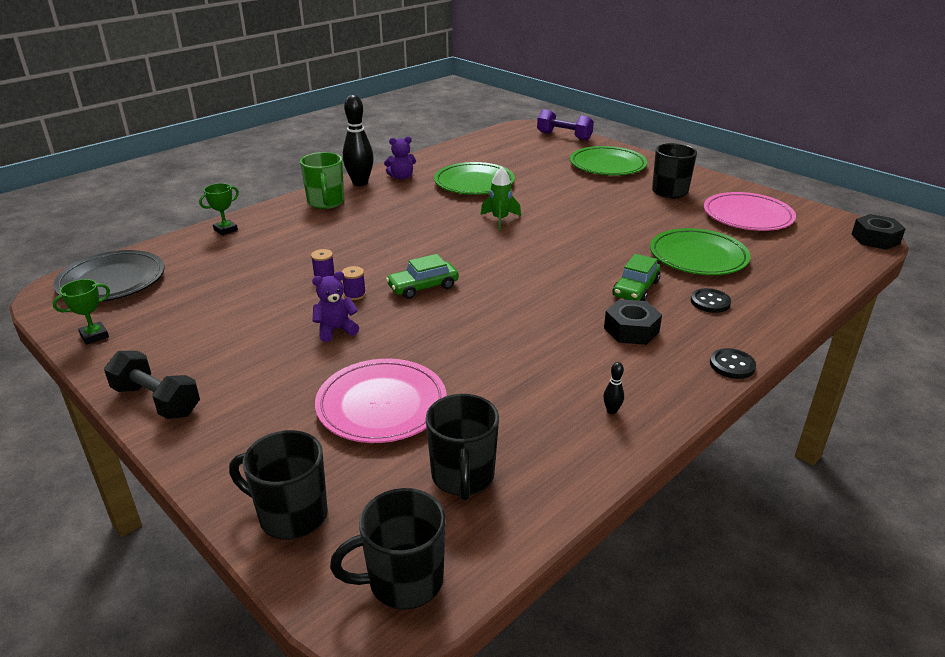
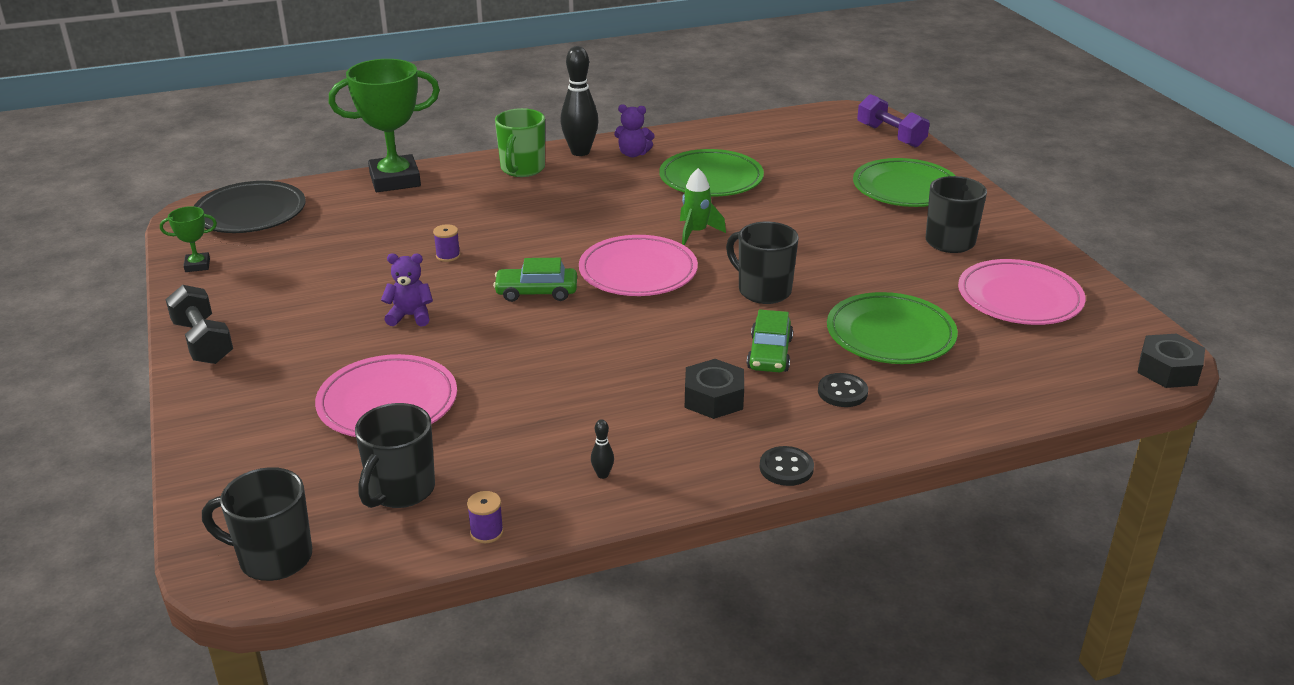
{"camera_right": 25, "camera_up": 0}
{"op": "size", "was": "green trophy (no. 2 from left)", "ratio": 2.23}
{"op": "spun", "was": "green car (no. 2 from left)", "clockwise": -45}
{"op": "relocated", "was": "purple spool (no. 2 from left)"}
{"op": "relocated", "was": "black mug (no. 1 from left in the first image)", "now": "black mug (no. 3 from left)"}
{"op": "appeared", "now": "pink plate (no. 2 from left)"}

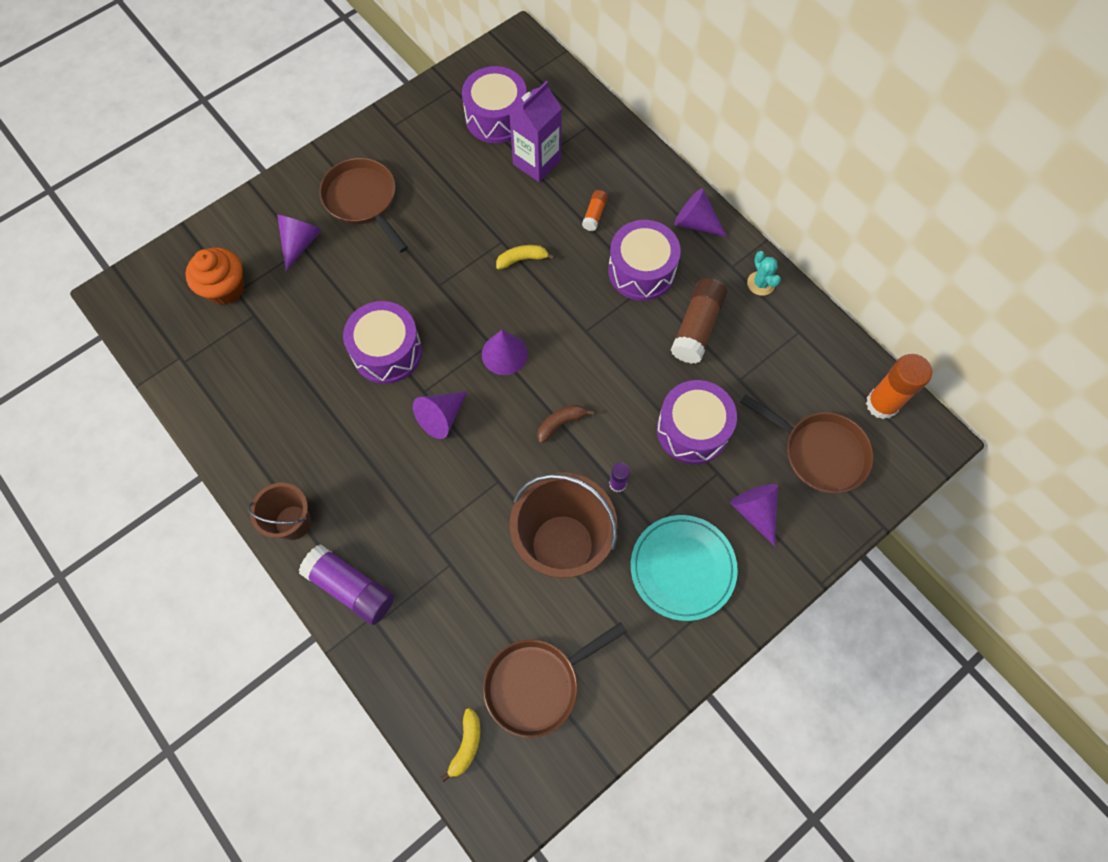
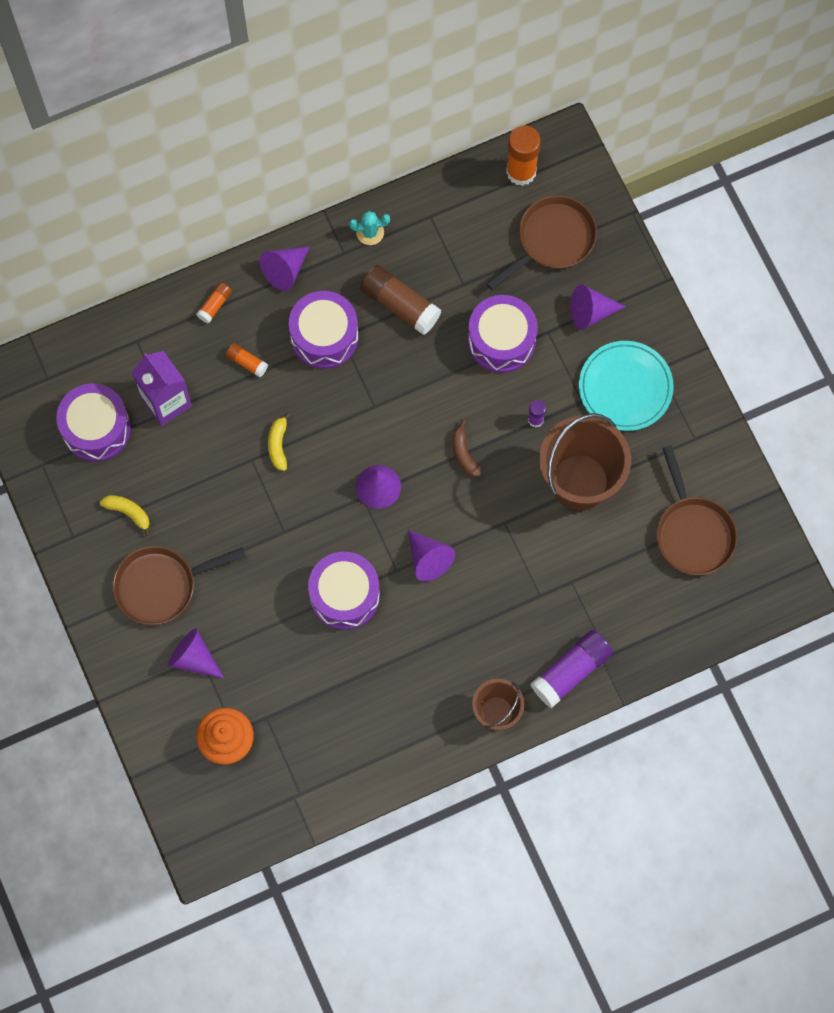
{"camera_right": -75, "camera_up": 5}
{"op": "relocated", "was": "yellow banana (no. 1 from left)"}
{"op": "appeared", "now": "orange glue stick (no. 1 from left)"}

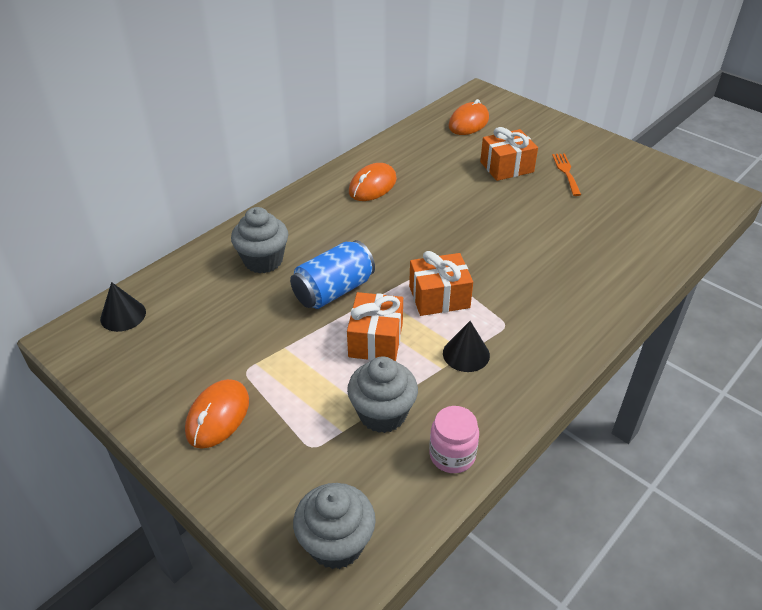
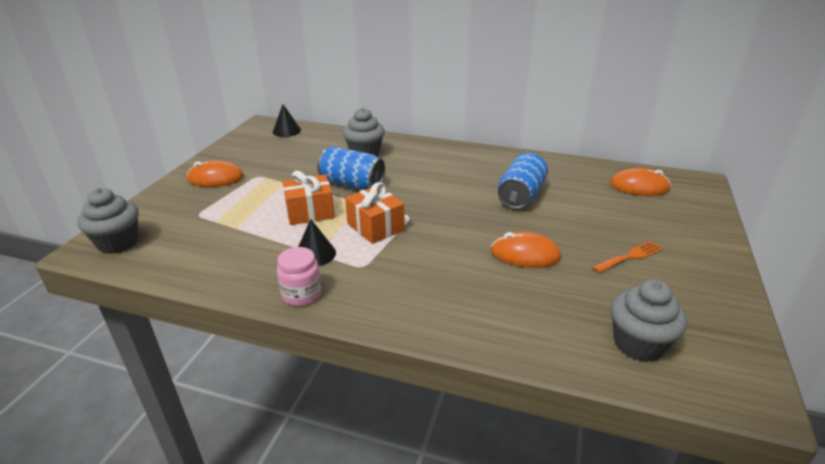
{"camera_right": 65, "camera_up": -10}
{"op": "missing", "was": "orange gift (no. 3 from left)"}
{"op": "relocated", "was": "orange mouse (no. 2 from left)"}
{"op": "relocated", "was": "grey cupcake (no. 3 from left)"}
{"op": "relocated", "was": "pink jar"}
{"op": "appeared", "now": "blue can (no. 2 from left)"}

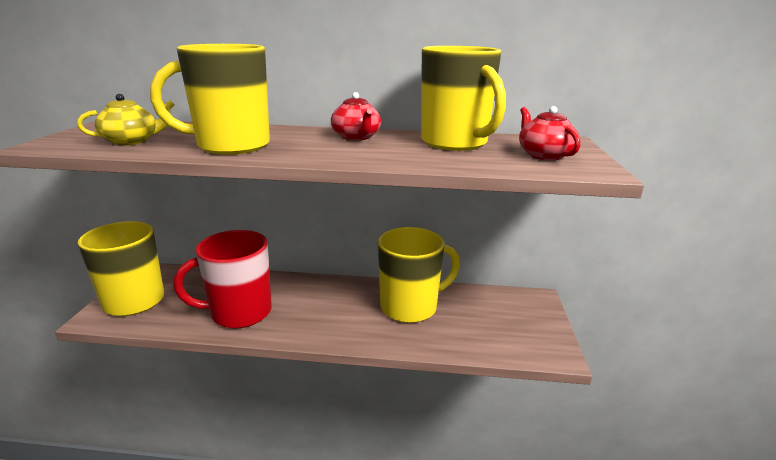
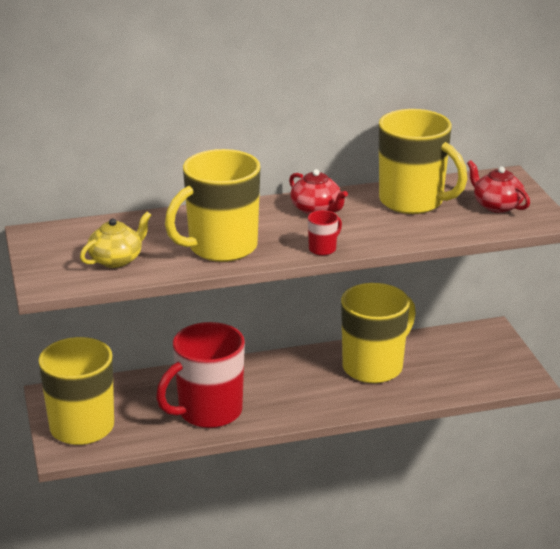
{"camera_right": -20, "camera_up": 5}
{"op": "appeared", "now": "red mug (no. 2 from left)"}

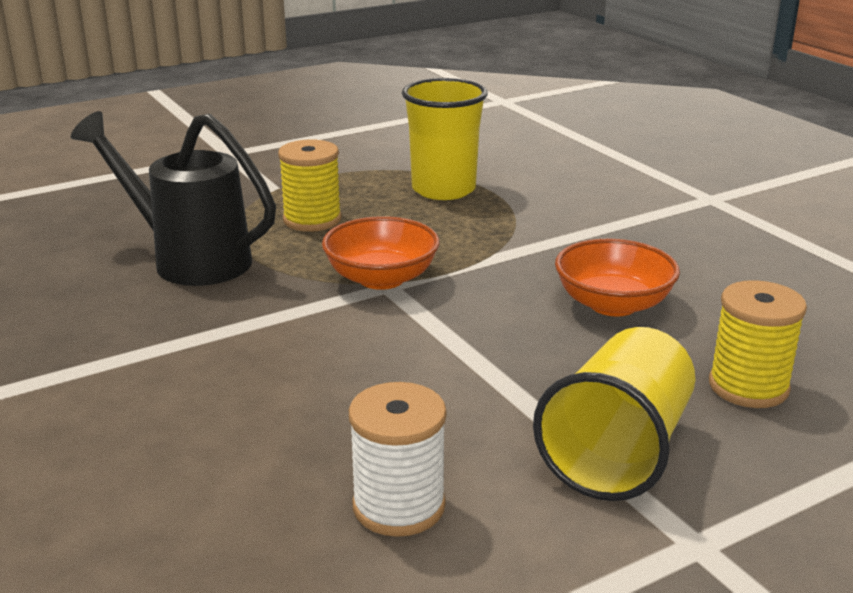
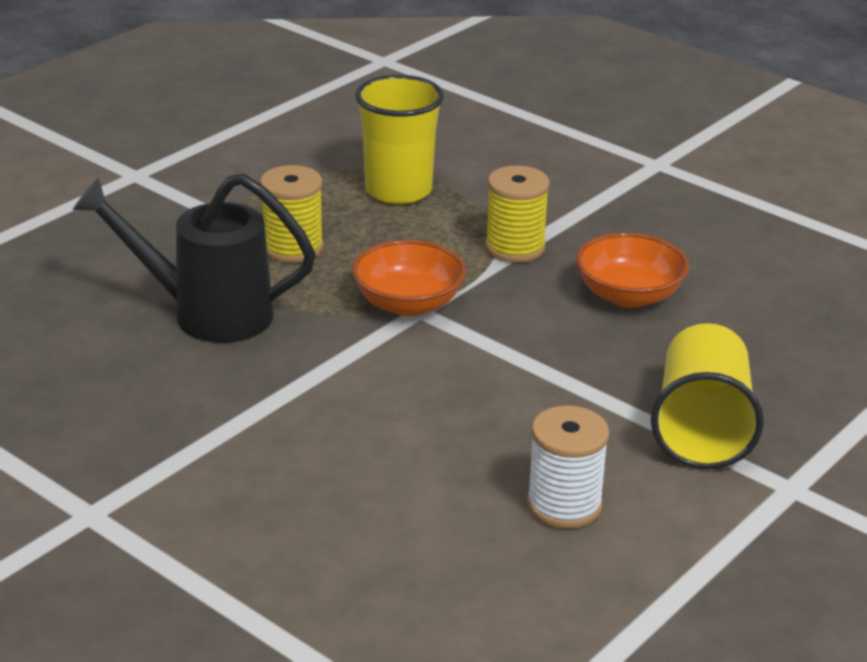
{"camera_right": -20, "camera_up": 5}
{"op": "relocated", "was": "yellow spool (no. 2 from left)"}

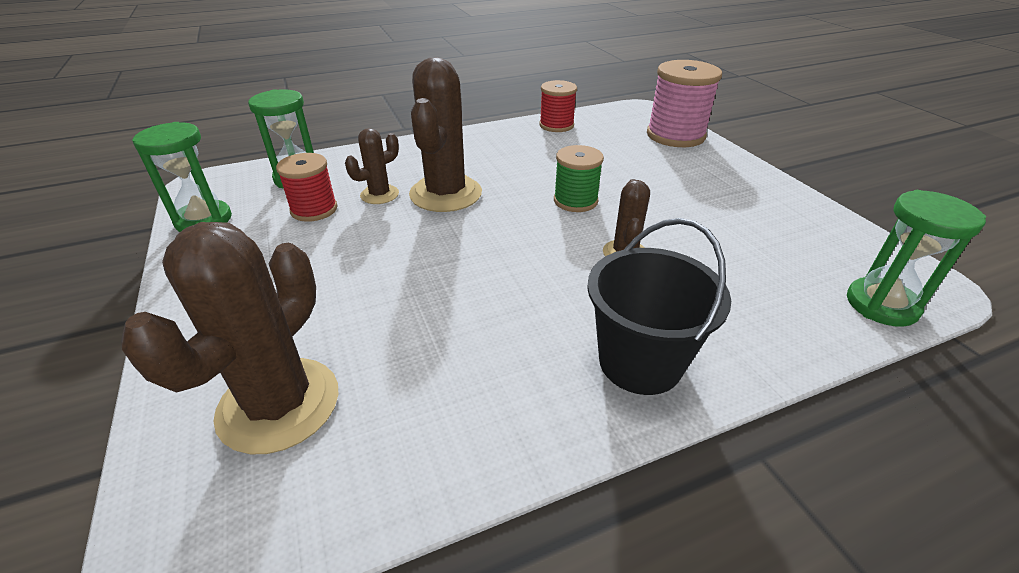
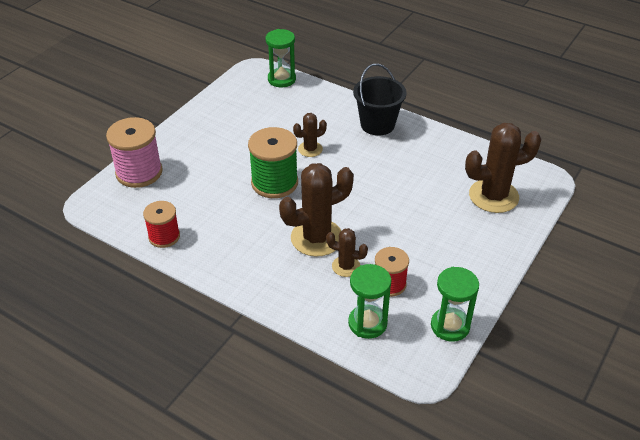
{"camera_right": -125, "camera_up": 5}
{"op": "size", "was": "green spool", "ratio": 1.6}

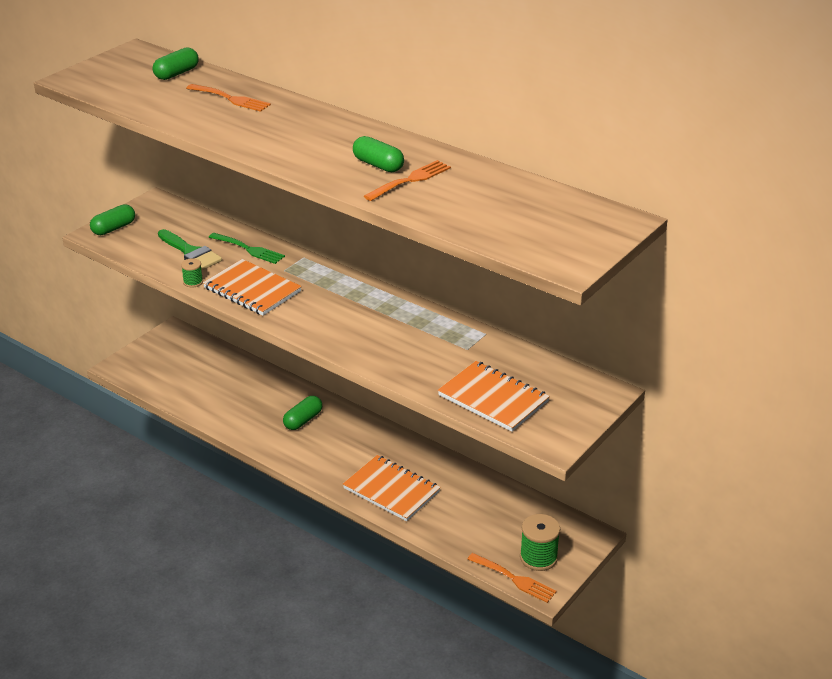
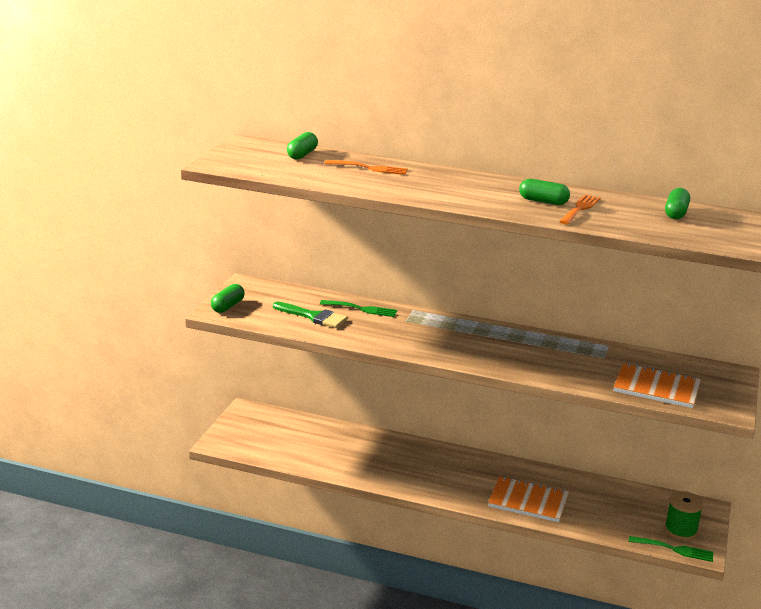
{"camera_right": -20, "camera_up": -10}
{"op": "missing", "was": "green spool (no. 1 from left)"}
{"op": "missing", "was": "orange notebook (no. 1 from left)"}
{"op": "relocated", "was": "green capsule (no. 3 from left in the first image)", "now": "green capsule (no. 4 from left)"}
{"op": "colour", "was": "orange fork (no. 3 from left)", "now": "green fork (no. 2 from left)"}

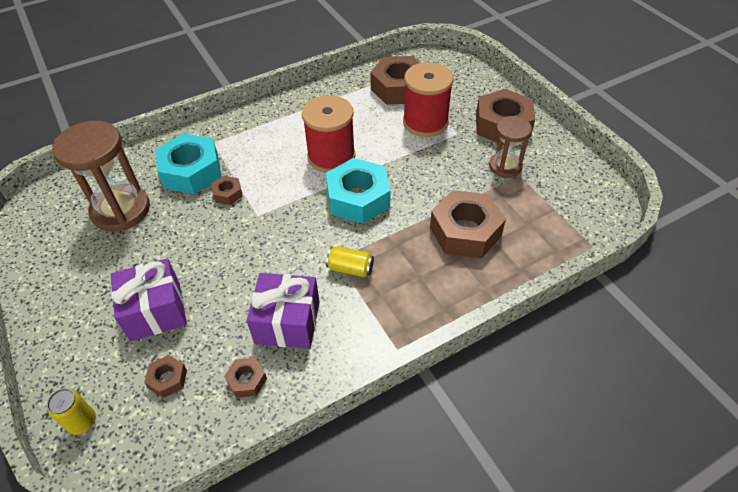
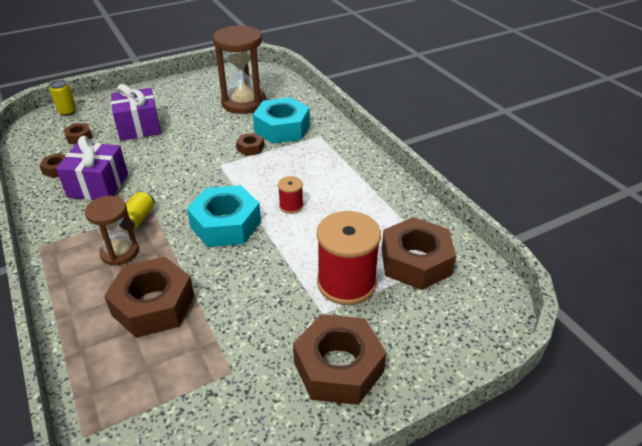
{"camera_right": 90, "camera_up": -10}
{"op": "size", "was": "red spool (no. 1 from left)", "ratio": 0.47}
{"op": "relocated", "was": "brown hourglass (no. 2 from left in the first image)", "now": "brown hourglass (no. 1 from left)"}

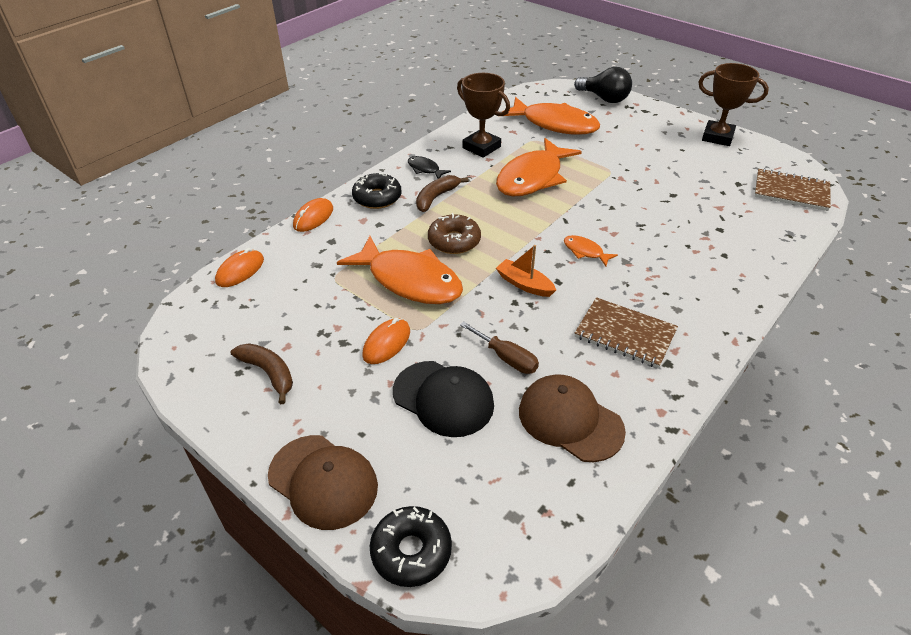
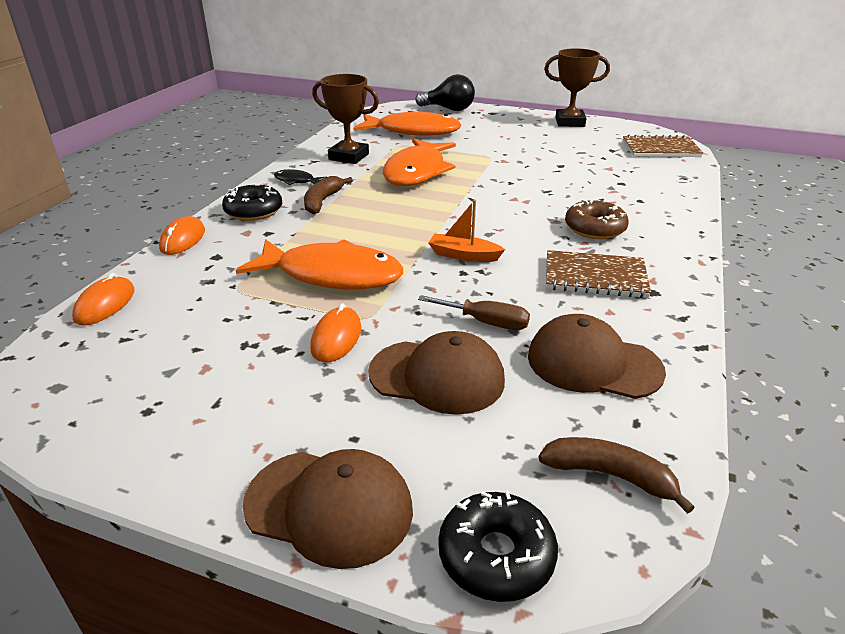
{"camera_right": -20, "camera_up": -10}
{"op": "relocated", "was": "brown donut"}
{"op": "missing", "was": "orange fish (no. 4 from left)"}
{"op": "relocated", "was": "brown banana (no. 1 from left in the first image)", "now": "brown banana (no. 2 from left)"}
{"op": "colour", "was": "black cap", "now": "brown cap (no. 2 from left)"}

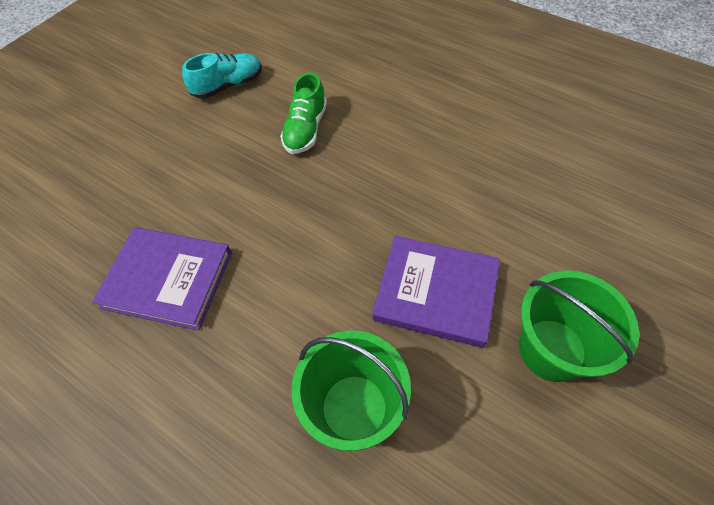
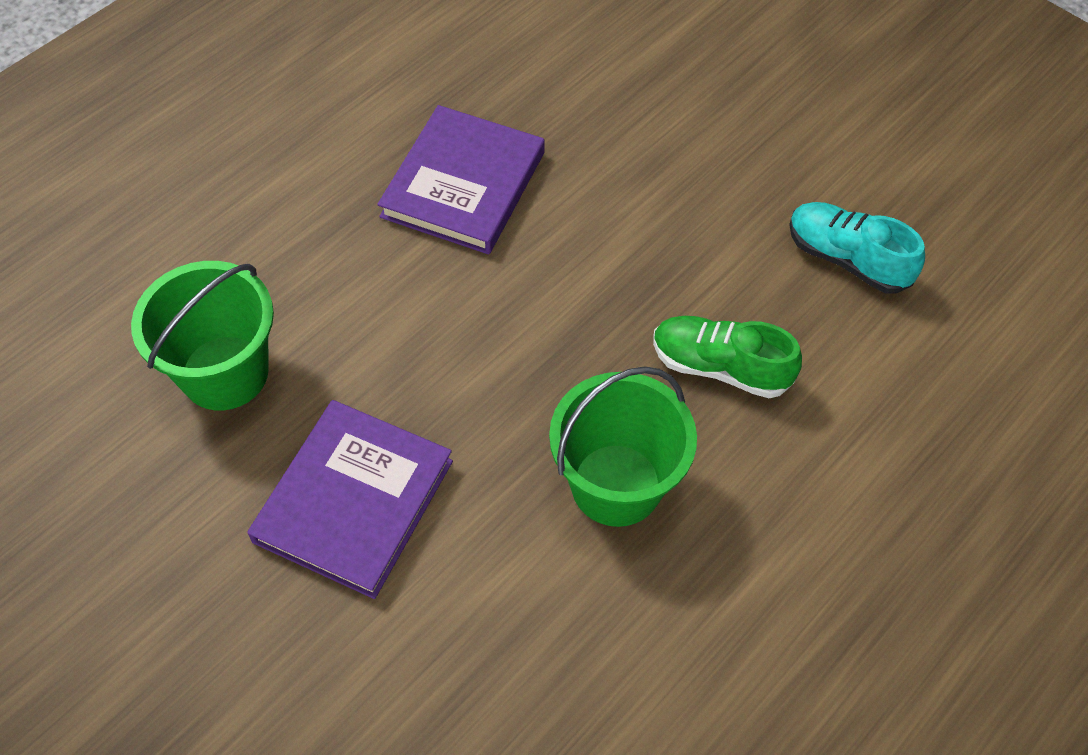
{"camera_right": 95, "camera_up": 0}
{"op": "spun", "was": "turquoise shoe", "clockwise": 150}
{"op": "relocated", "was": "green bucket (no. 2 from left)"}

